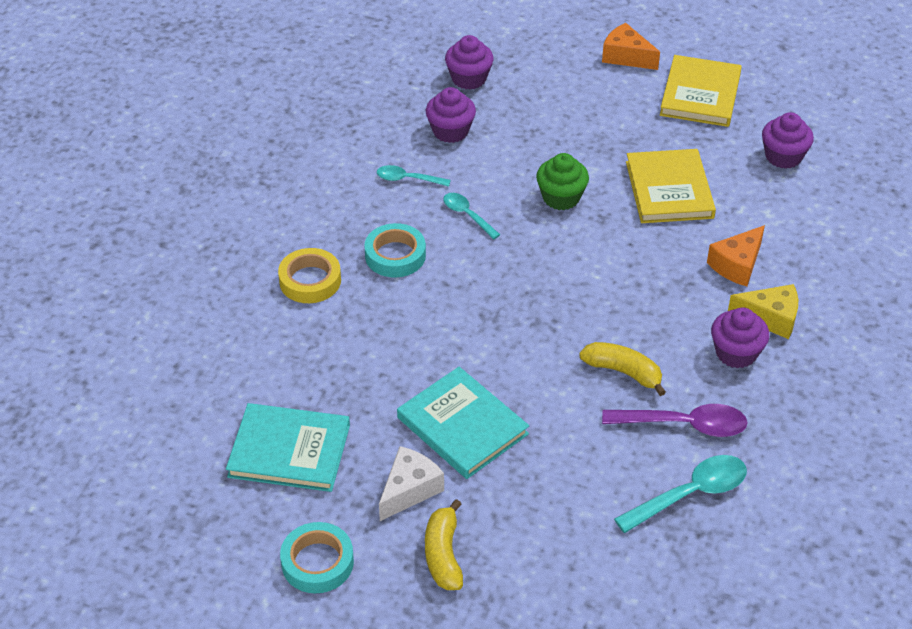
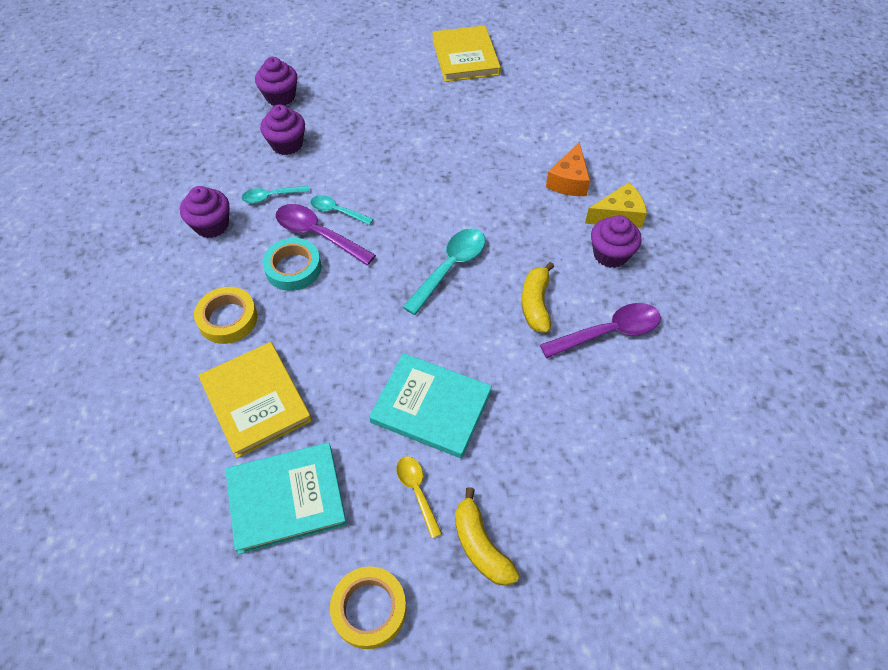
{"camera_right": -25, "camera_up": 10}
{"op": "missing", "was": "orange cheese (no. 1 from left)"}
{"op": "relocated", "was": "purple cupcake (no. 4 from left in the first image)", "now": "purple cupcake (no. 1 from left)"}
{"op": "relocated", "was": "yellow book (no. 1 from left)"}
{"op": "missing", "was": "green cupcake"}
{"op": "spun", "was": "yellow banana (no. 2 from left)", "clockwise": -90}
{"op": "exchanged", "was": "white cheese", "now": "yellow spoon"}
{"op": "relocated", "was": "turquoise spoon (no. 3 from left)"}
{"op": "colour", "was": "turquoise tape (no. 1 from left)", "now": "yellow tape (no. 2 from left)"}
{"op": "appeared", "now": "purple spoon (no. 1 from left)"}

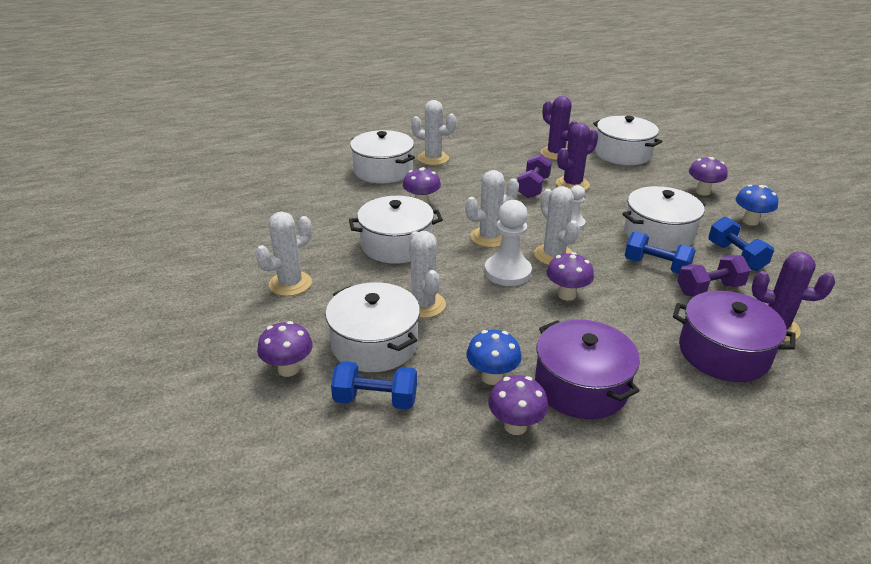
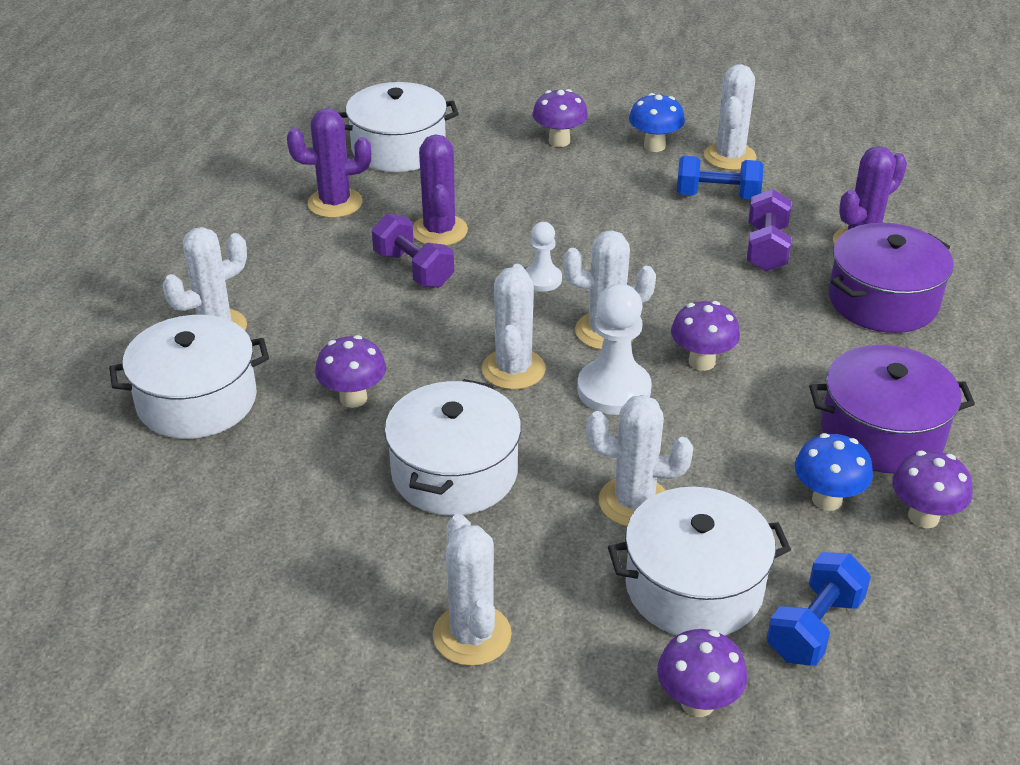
{"camera_right": -60, "camera_up": 5}
{"op": "missing", "was": "white pot (no. 5 from left)"}
{"op": "missing", "was": "blue dumbbell (no. 2 from left)"}
{"op": "appeared", "now": "white cactus (no. 6 from left)"}

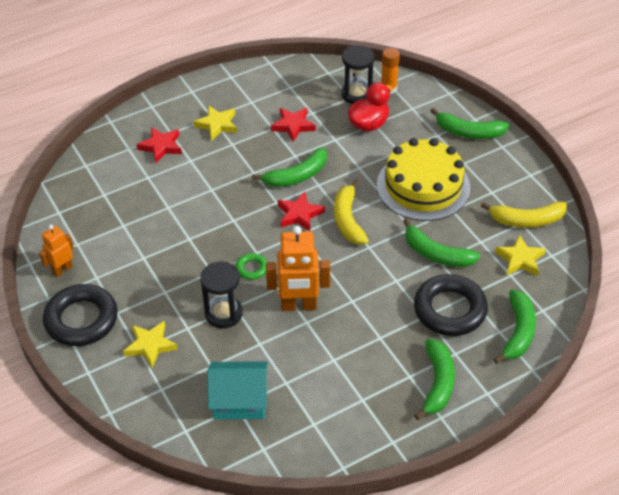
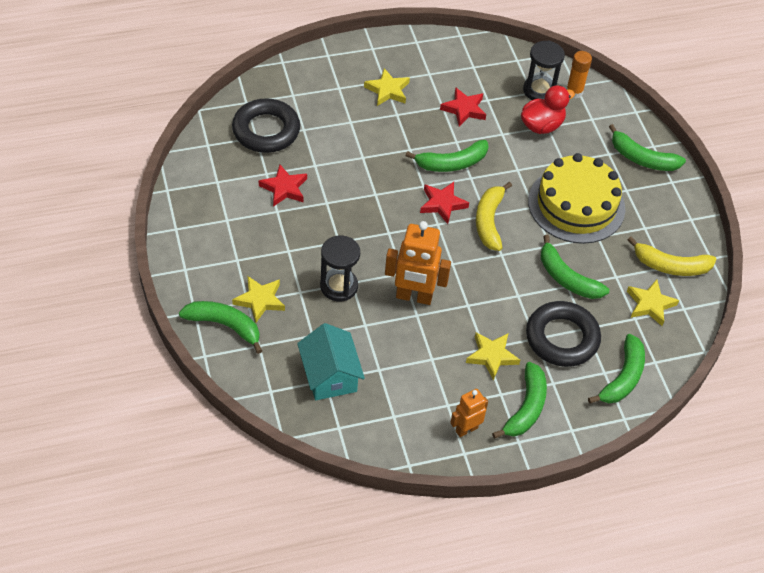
{"camera_right": 10, "camera_up": 5}
{"op": "relocated", "was": "red star (no. 1 from left)"}
{"op": "relocated", "was": "orange robot (no. 1 from left in the first image)", "now": "orange robot (no. 2 from left)"}
{"op": "missing", "was": "green ring"}
{"op": "relocated", "was": "black ring (no. 1 from left)"}
{"op": "spun", "was": "turquoise house", "clockwise": 60}
{"op": "appeared", "now": "green banana (no. 1 from left)"}
{"op": "appeared", "now": "yellow star (no. 3 from left)"}

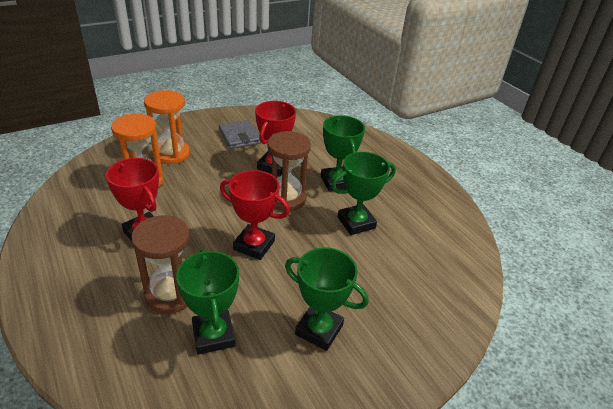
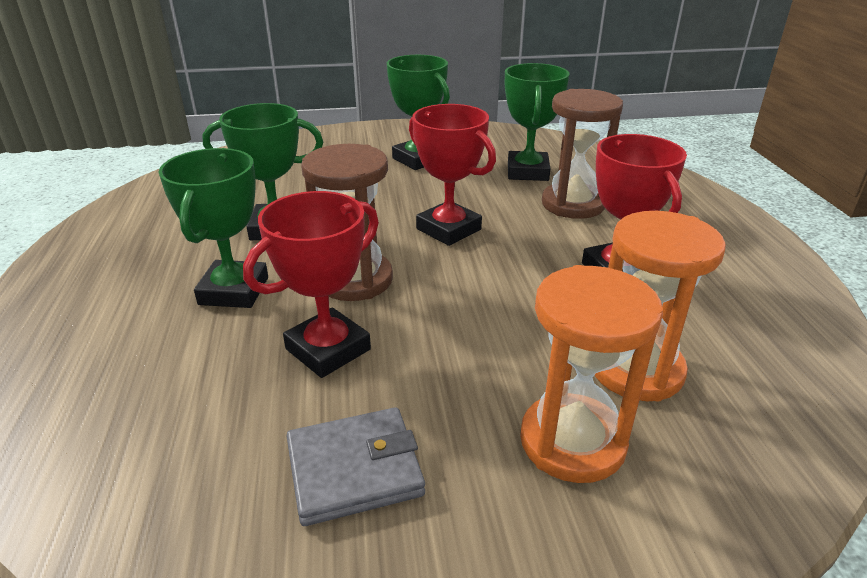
{"camera_right": -155, "camera_up": -5}
{"op": "spun", "was": "grey wallet", "clockwise": 75}

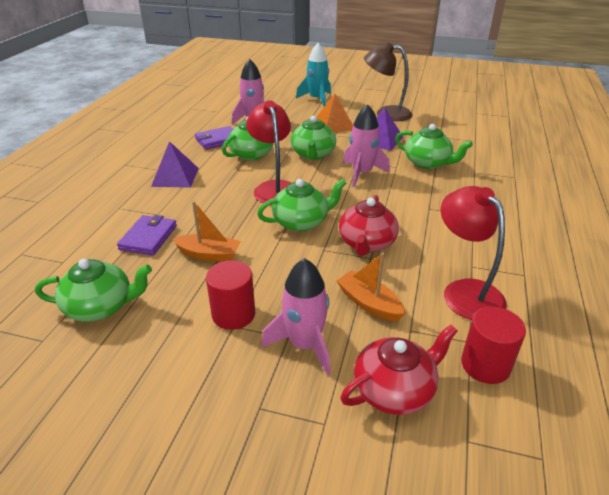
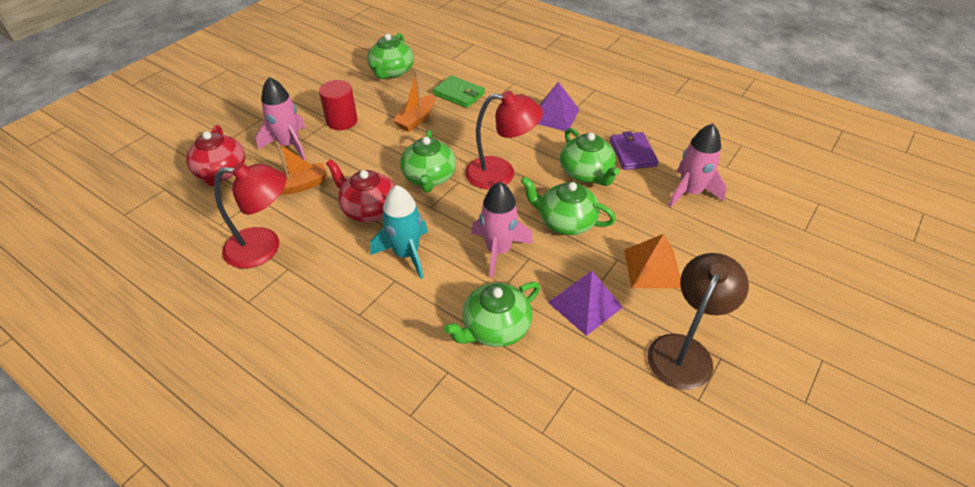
{"camera_right": 110, "camera_up": 10}
{"op": "relocated", "was": "turquoise rocket"}
{"op": "colour", "was": "purple wallet (no. 1 from left)", "now": "green wallet"}
{"op": "missing", "was": "red cylinder (no. 2 from left)"}

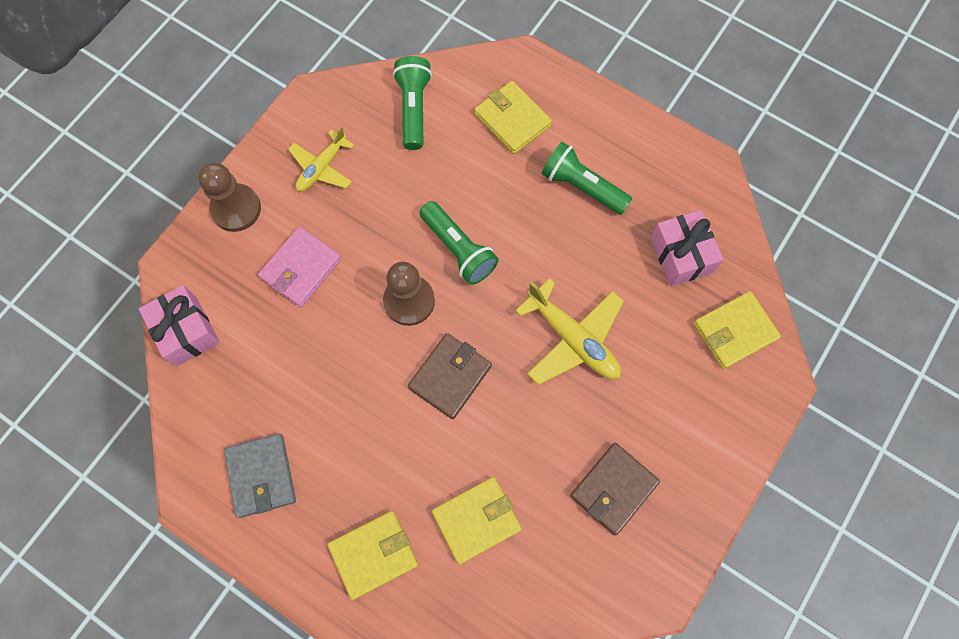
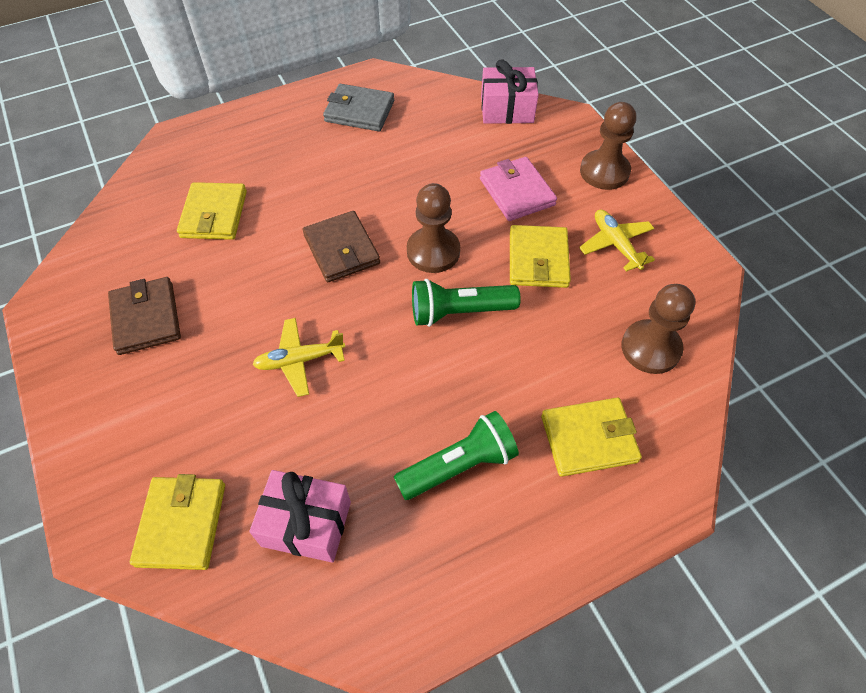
{"camera_right": 120, "camera_up": -15}
{"op": "exchanged", "was": "green flashlight (no. 1 from left)", "now": "brown pawn (no. 3 from left)"}
{"op": "size", "was": "yellow plane (no. 2 from left in the first image)", "ratio": 0.65}
{"op": "relocated", "was": "yellow wallet (no. 1 from left in the first image)", "now": "yellow wallet (no. 3 from left)"}

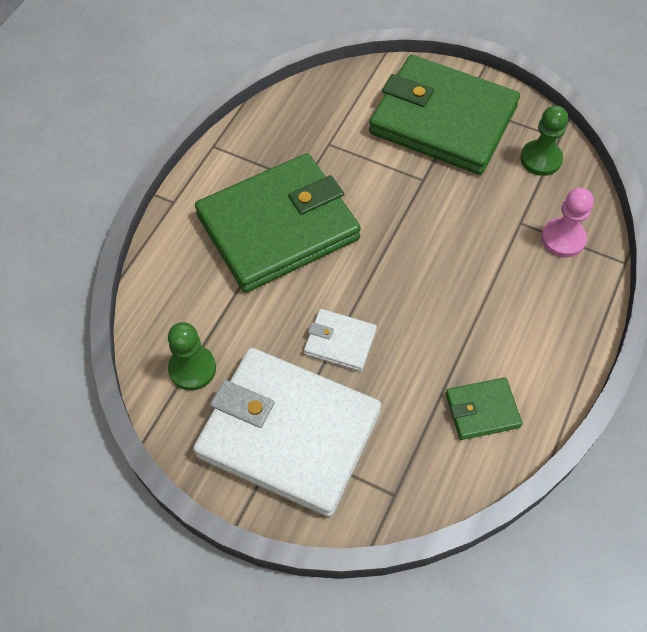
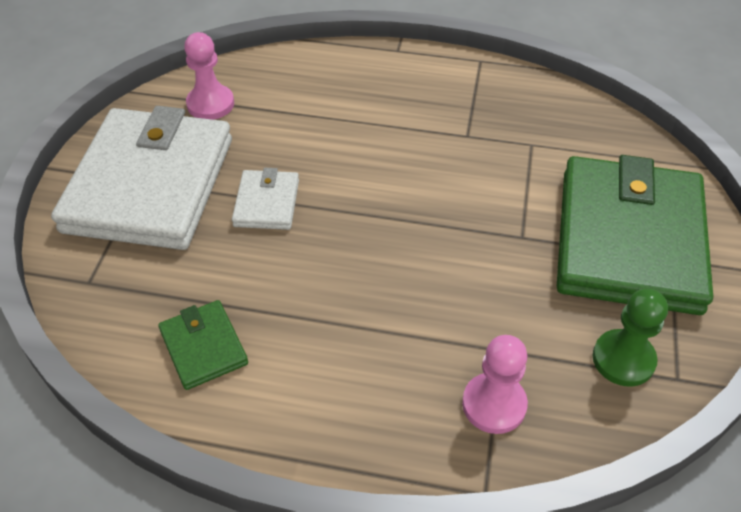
{"camera_right": 75, "camera_up": -10}
{"op": "missing", "was": "green wallet (no. 1 from left)"}
{"op": "colour", "was": "green pawn (no. 1 from left)", "now": "pink pawn (no. 1 from left)"}

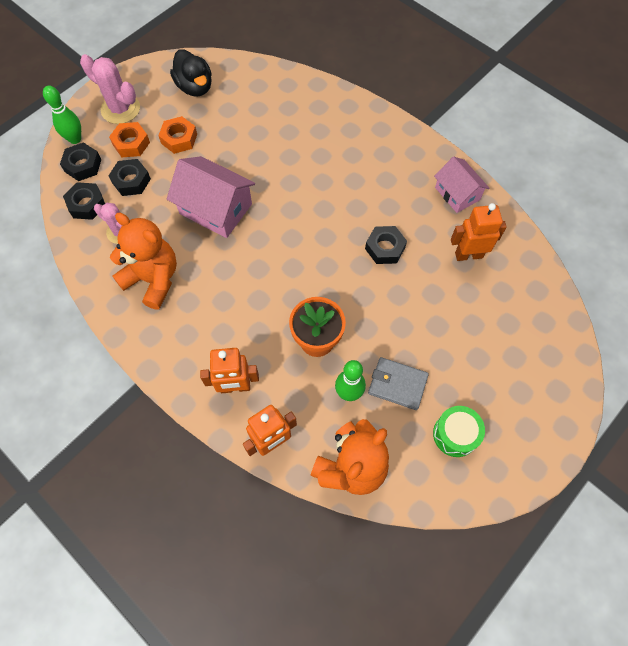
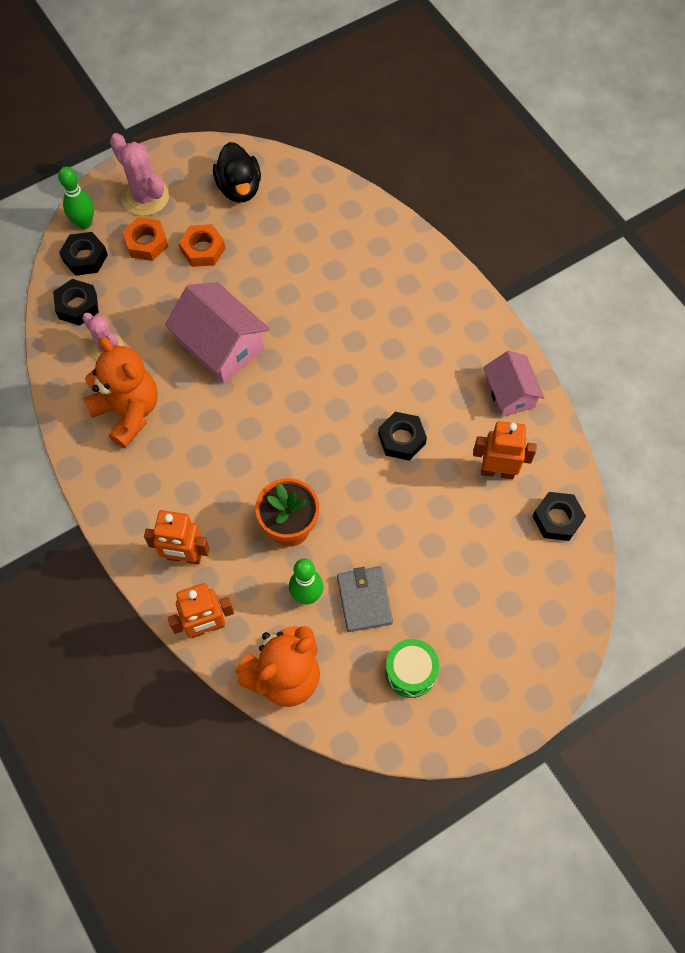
{"camera_right": 15, "camera_up": 0}
{"op": "relocated", "was": "black nut (no. 3 from left in the first image)", "now": "black nut (no. 4 from left)"}
{"op": "spun", "was": "grey wallet", "clockwise": 45}

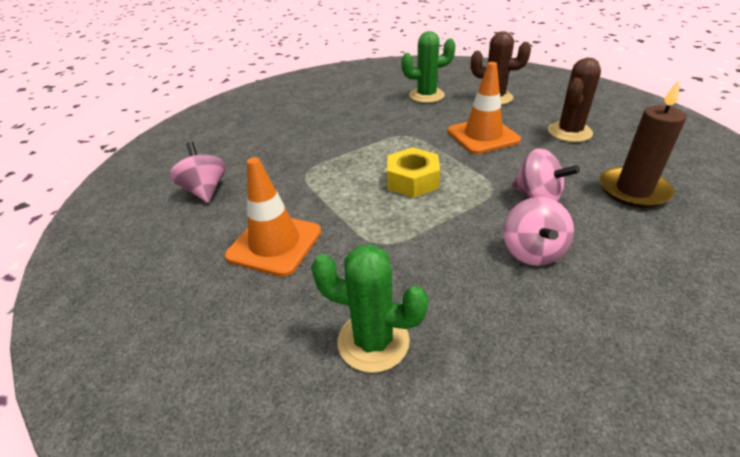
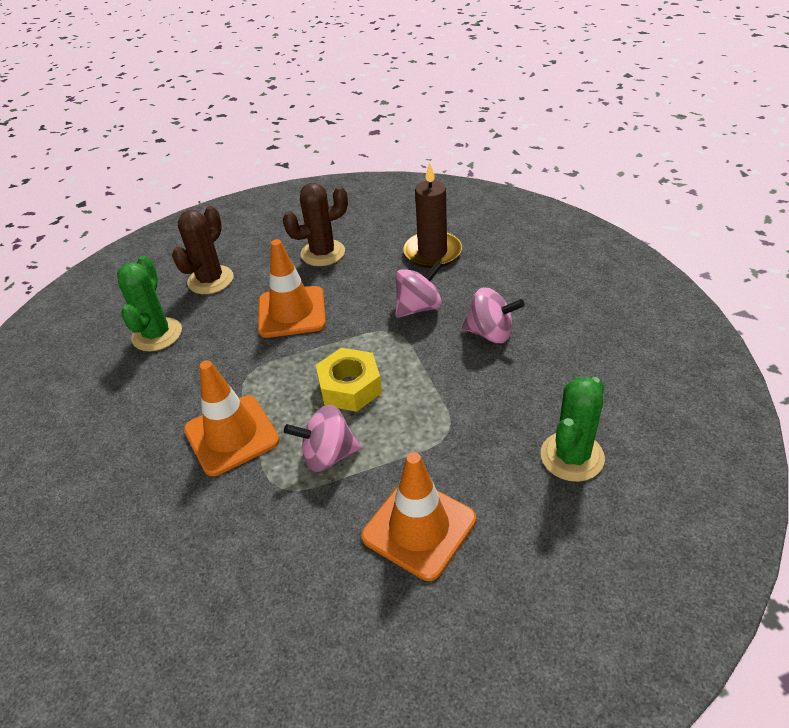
{"camera_right": -75, "camera_up": 5}
{"op": "spun", "was": "brown cactus (no. 2 from left)", "clockwise": -75}
{"op": "relocated", "was": "pink spinning top (no. 1 from left)"}
{"op": "appeared", "now": "orange traffic cone (no. 1 from left)"}

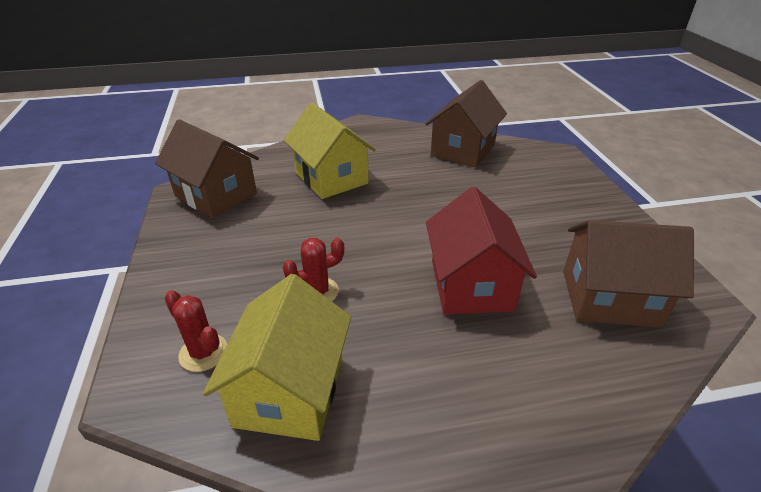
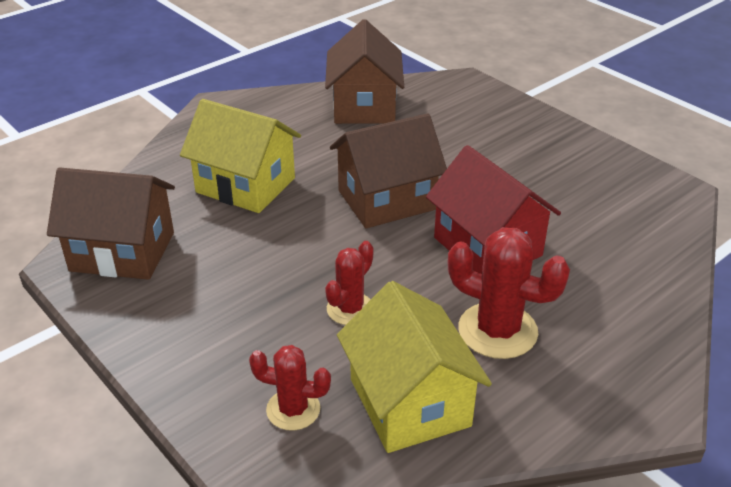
{"camera_right": -30, "camera_up": 0}
{"op": "relocated", "was": "brown house (no. 3 from left)"}
{"op": "appeared", "now": "red cactus (no. 3 from left)"}

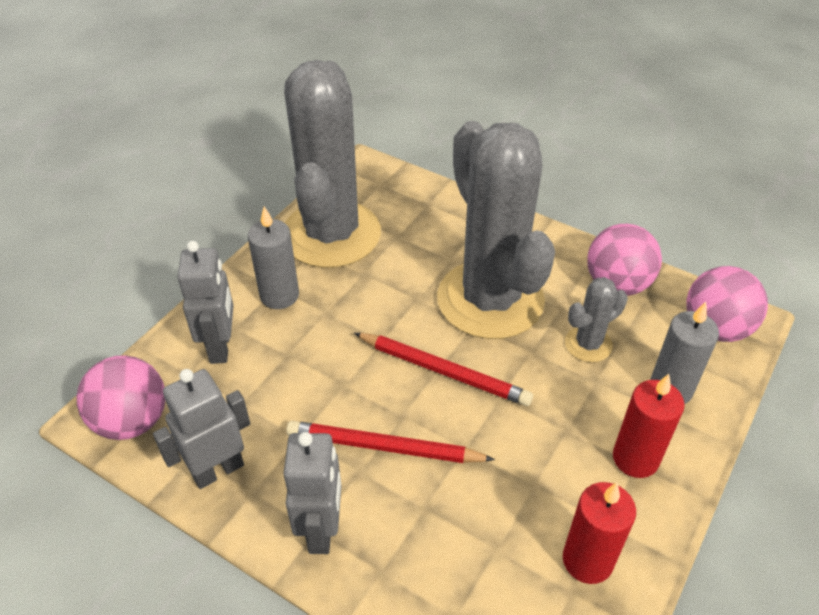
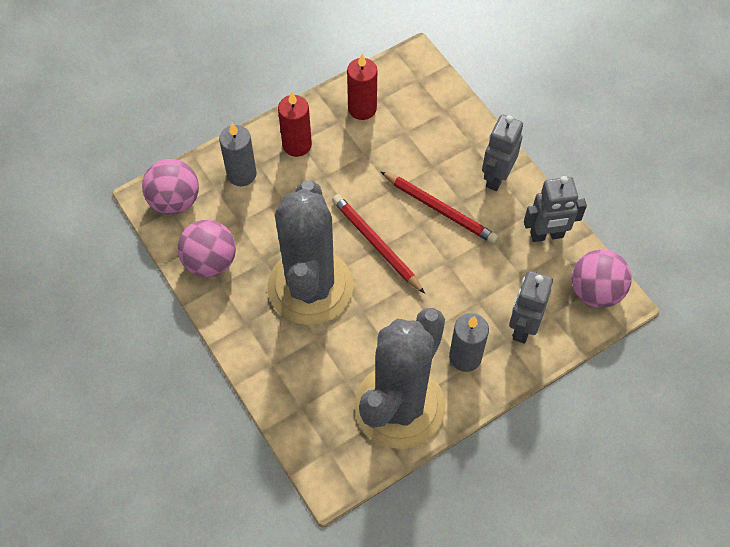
{"camera_right": -155, "camera_up": 15}
{"op": "missing", "was": "grey cactus (no. 3 from left)"}

